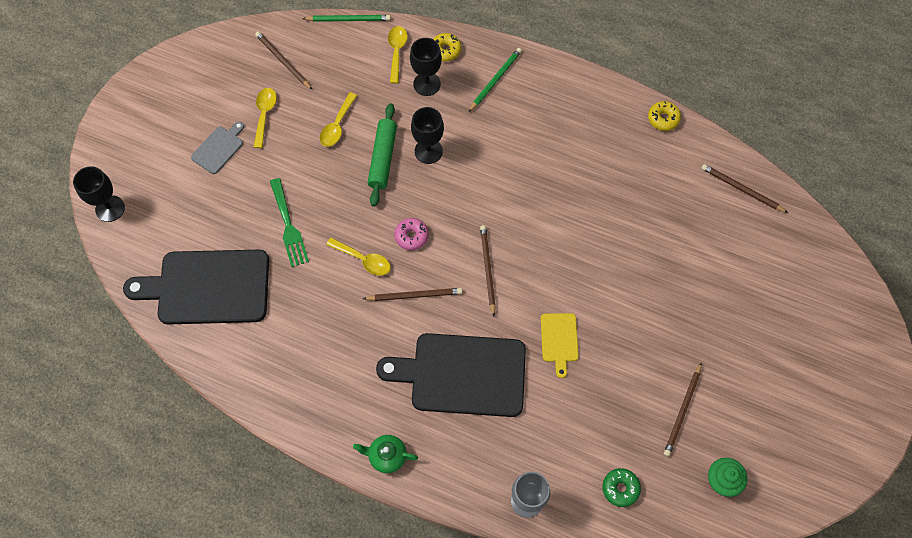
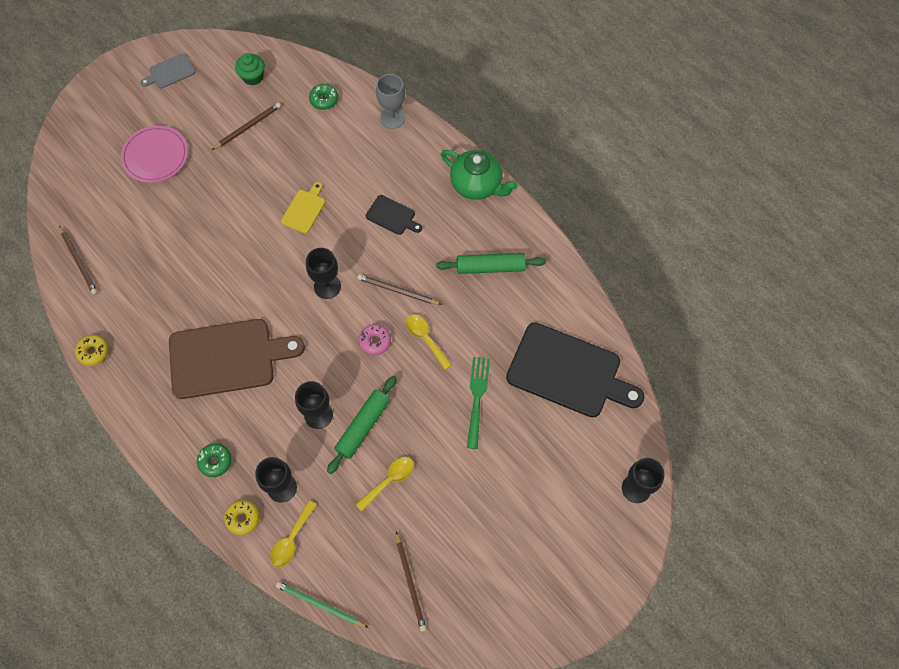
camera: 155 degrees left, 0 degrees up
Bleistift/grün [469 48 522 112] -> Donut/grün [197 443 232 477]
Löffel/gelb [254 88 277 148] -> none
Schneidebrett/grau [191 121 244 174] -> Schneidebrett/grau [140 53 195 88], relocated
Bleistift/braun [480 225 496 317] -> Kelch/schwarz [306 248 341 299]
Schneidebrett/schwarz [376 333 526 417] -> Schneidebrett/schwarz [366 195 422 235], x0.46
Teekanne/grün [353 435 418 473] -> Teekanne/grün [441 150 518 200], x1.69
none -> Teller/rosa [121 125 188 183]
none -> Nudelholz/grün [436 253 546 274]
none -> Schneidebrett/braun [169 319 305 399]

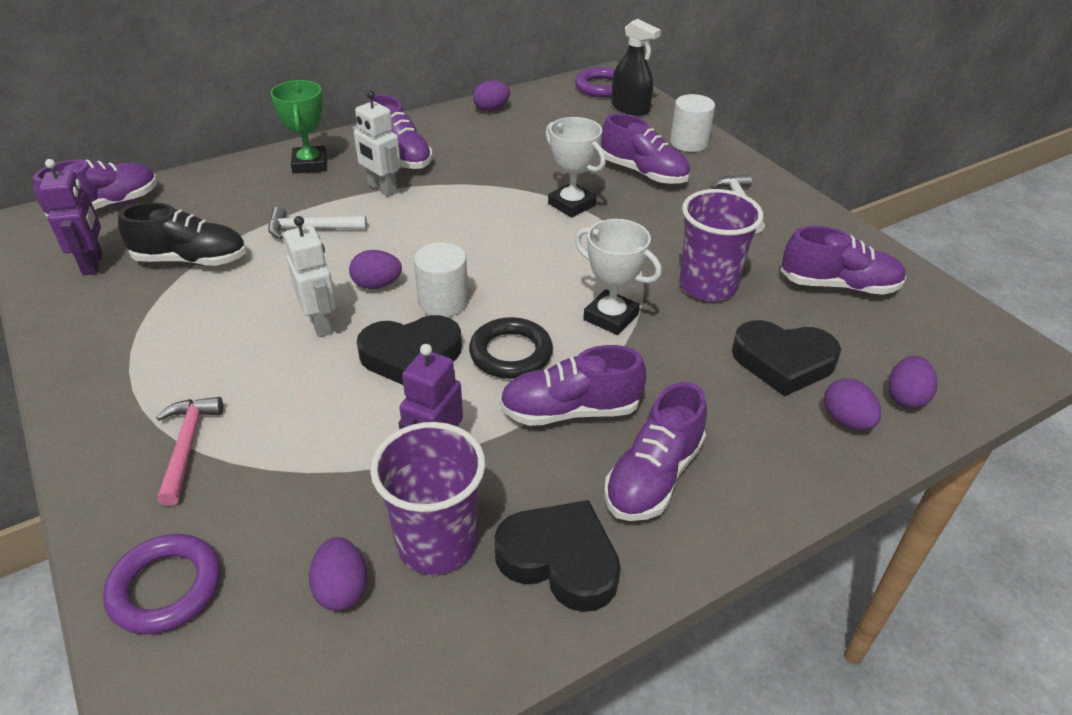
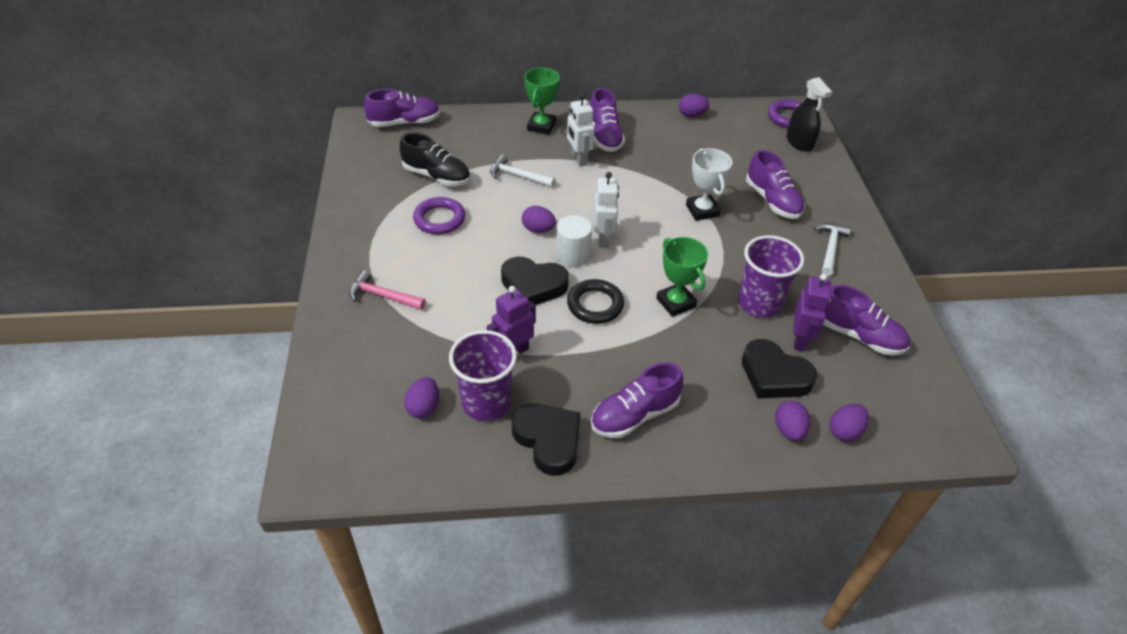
camera: 25 degrees right, 5 degrees up
Vollzylinder/weiß [670 94 715 152] -> none
Roboter/lila [39 159 103 275] -> Roboter/lila [793 274 831 352], relocated
Roboter/weiß [284 216 336 337] -> Roboter/weiß [594 172 619 248], relocated
Pokal/weiß [575 219 662 335] -> Pokal/grün [656 237 708 317]
Schuh/lila [500 345 646 426] -> none
Hammer/rosa [156 397 223 506] -> Hammer/rosa [349 270 426 310], 90 degrees counterclockwise
Ring/lila [103 534 220 635] -> Ring/lila [413 197 465 234], relocated

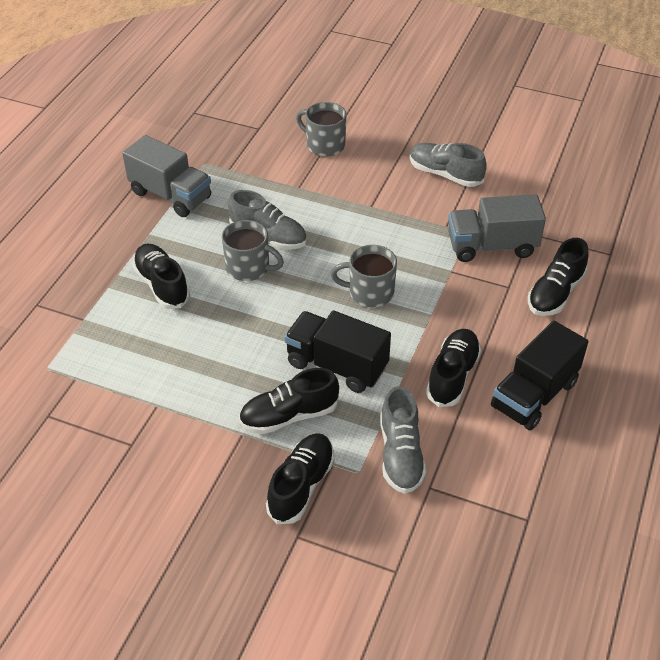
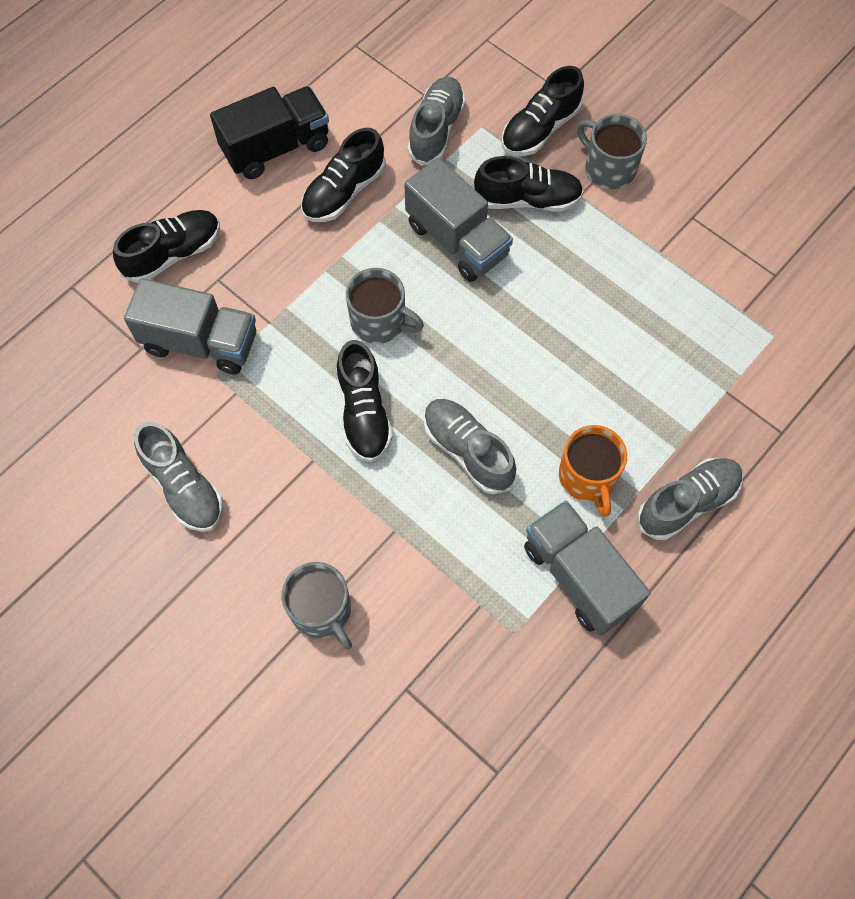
camera: 160 degrees left, 20 degrees up
Tasse/grau [222 220 284 281] -> Tasse/grau [577 114 647 189], relocated
Schuh/schwarz [132 243 190 309] -> Schuh/schwarz [336 340 392 462], relocated
Lastwagen/schwarz [284 310 391 393] -> Lastwagen/grau [404 158 513 282]
none -> Tasse/orange [559 425 627 517]
none -> Schuh/grau [637 458 743 540]

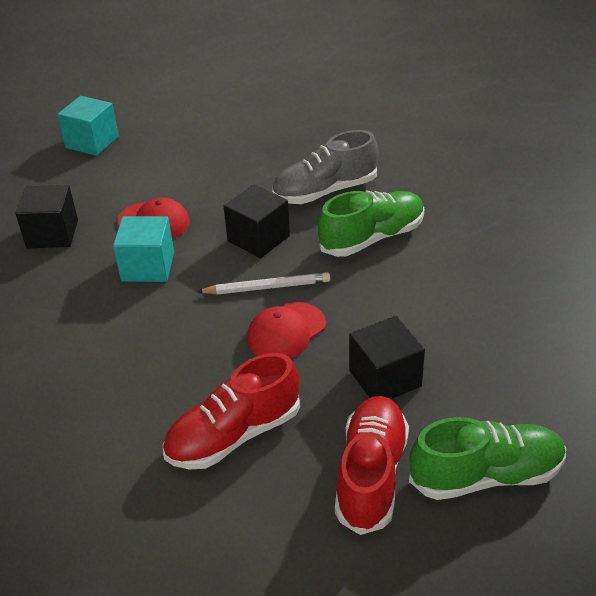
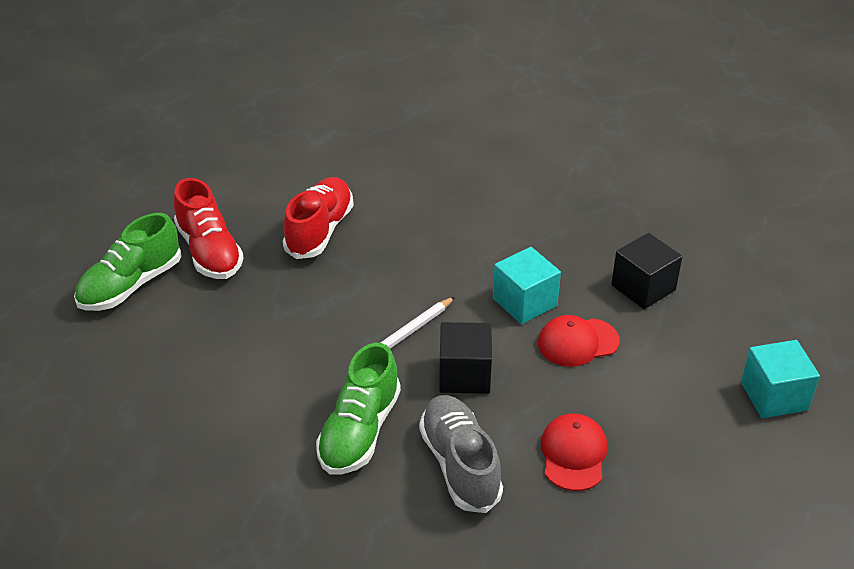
camera: 140 degrees right, 0 degrees up
Schuh/grau [272 130 378 204] -> Schuh/grau [419 395 503 513], 45 degrees counterclockwise
Kappe/rot [247 302 326 358] -> Kappe/rot [541 413 607 491], relocated
Kubus/schwarz [349 316 425 399] -> none

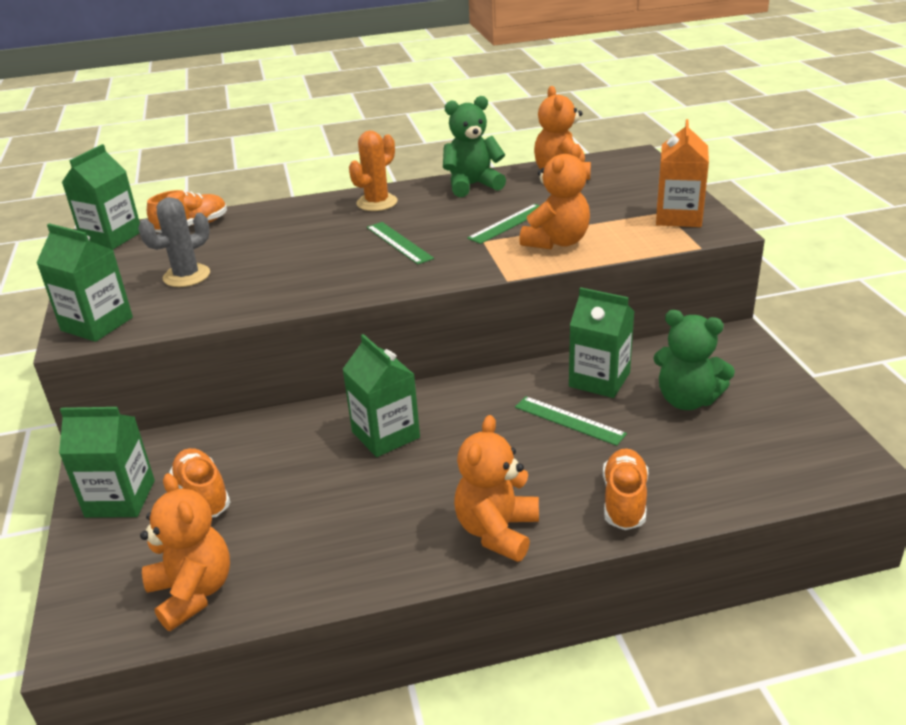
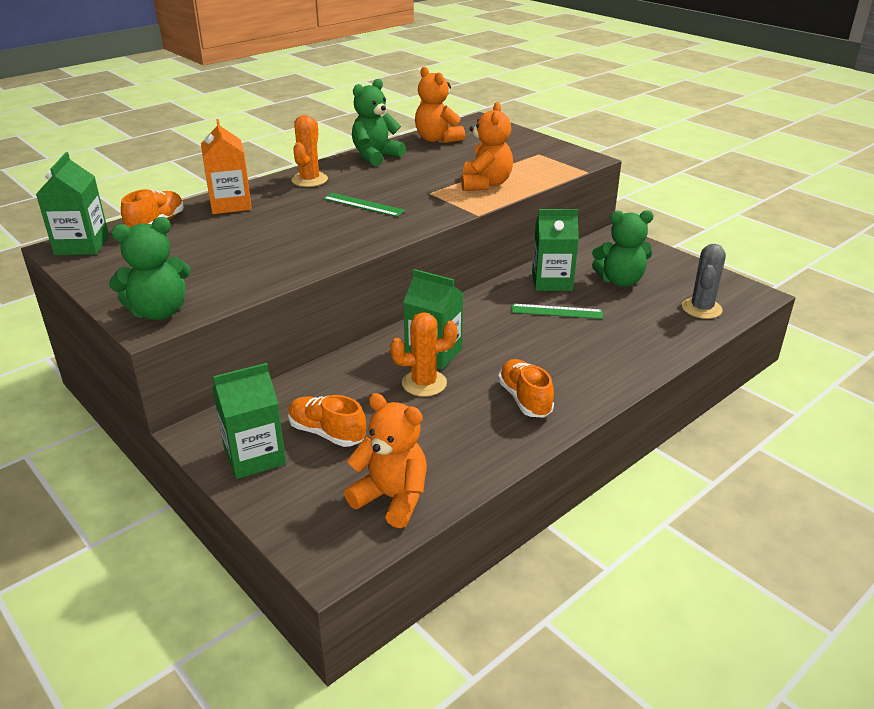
camera: 30 degrees left, 0 degrees up
Getränkekarton/orange [656 119 709 227] -> Getränkekarton/orange [201 119 252 214], relocated
Kaktus/grau [138 197 210 287] -> Kaktus/grau [682 244 726 319], relocated
Lineal/grün [467 204 540 244] -> none
Getränkekarton/grün [36 223 133 342] -> Teddybär/grün [109 217 191 320]
Teddybär/orange [454 415 539 562] -> none
Schuh/orange [603 448 648 530] -> Schuh/orange [498 359 554 418], relocated
none -> Kaktus/orange [390 312 457 397]

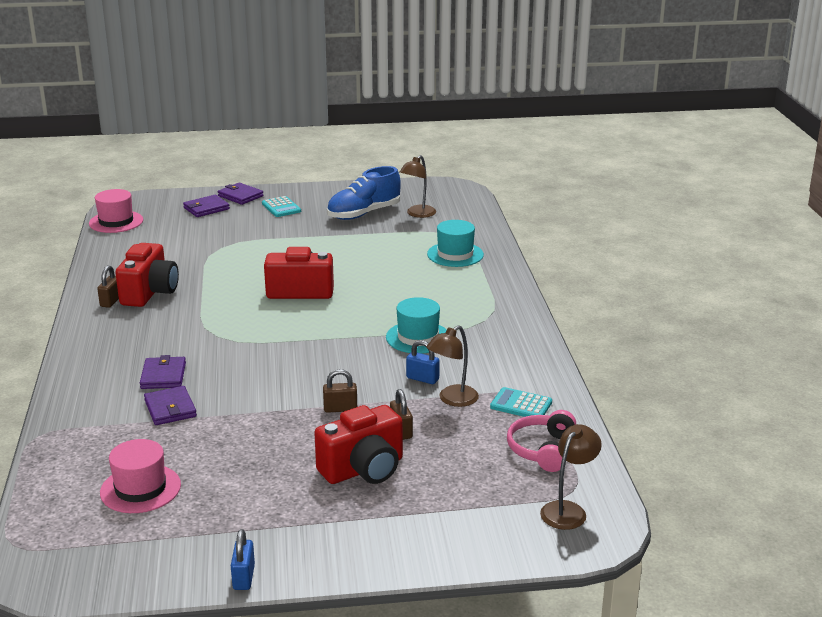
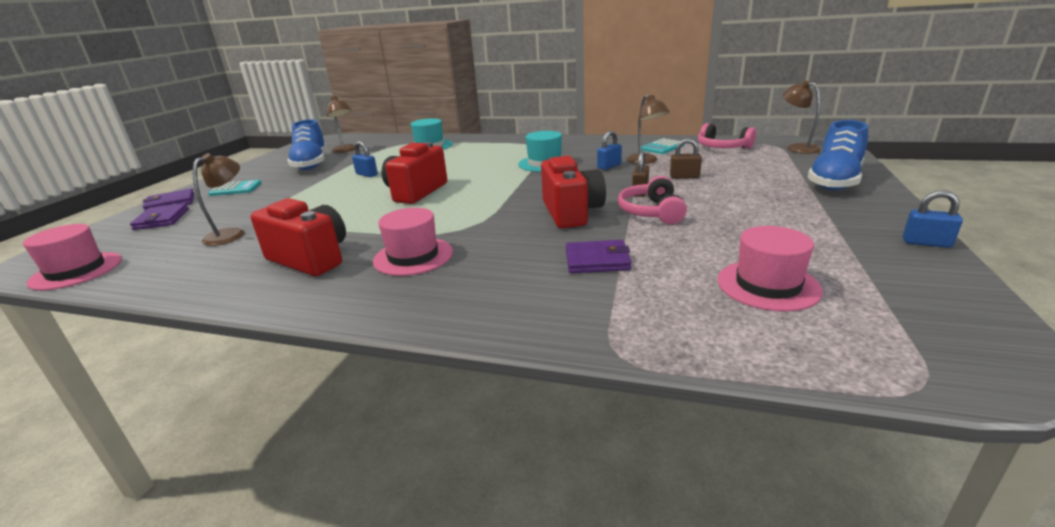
camera: 65 degrees left, 0 degrees up
Vorhängeschloss/braun [97 265 119 308] -> none
Geldbörse/lila [140 355 186 389] -> none
Kamera/rot [314 405 403 484] -> Kamera/rot [541 156 606 228], relocated
none -> Schuh/blau [807 120 868 190]
none -> Vorhängeschloss/blau [352 141 378 177]
none -> Lampe/braun [193 153 244 246]
none -> Kopfhörer/rosa [618 176 687 224]
none -> Hut/rosa [373 208 453 276]

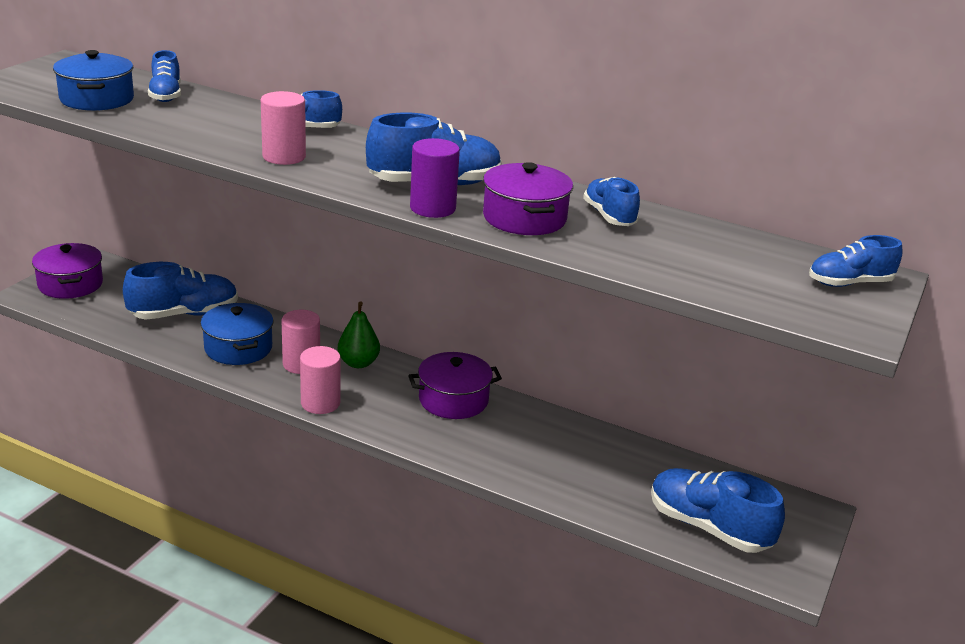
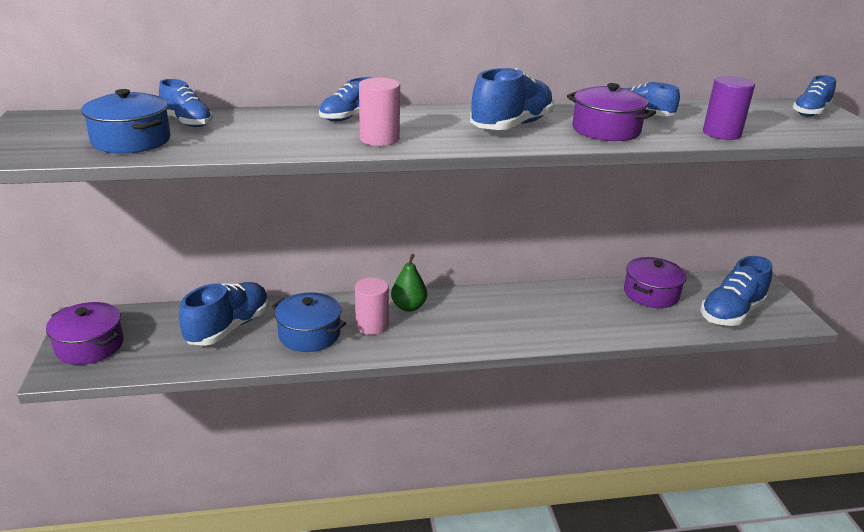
camera: 35 degrees left, 0 degrees up
Vollzylinder/lila [410 138 460 218] -> Vollzylinder/lila [703 76 755 140], relocated
Vollzylinder/rosa [300 346 341 414] -> none
Kochtopf/lila [408 352 502 419] -> Kochtopf/lila [624 257 686 308], relocated
Schuh/blau [651 468 785 553] -> Schuh/blau [701 256 772 326], 45 degrees counterclockwise

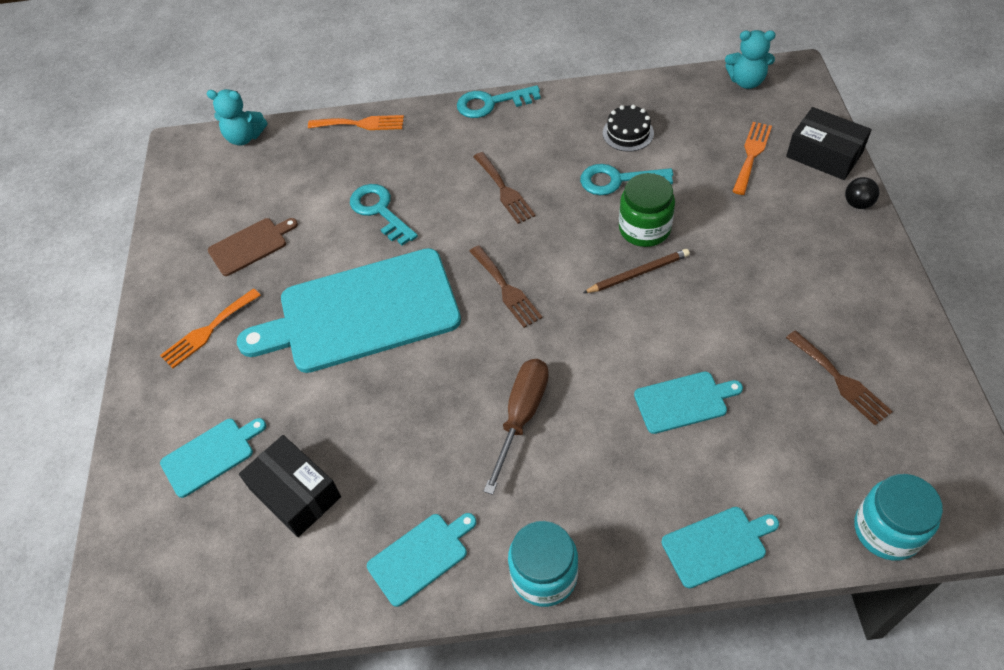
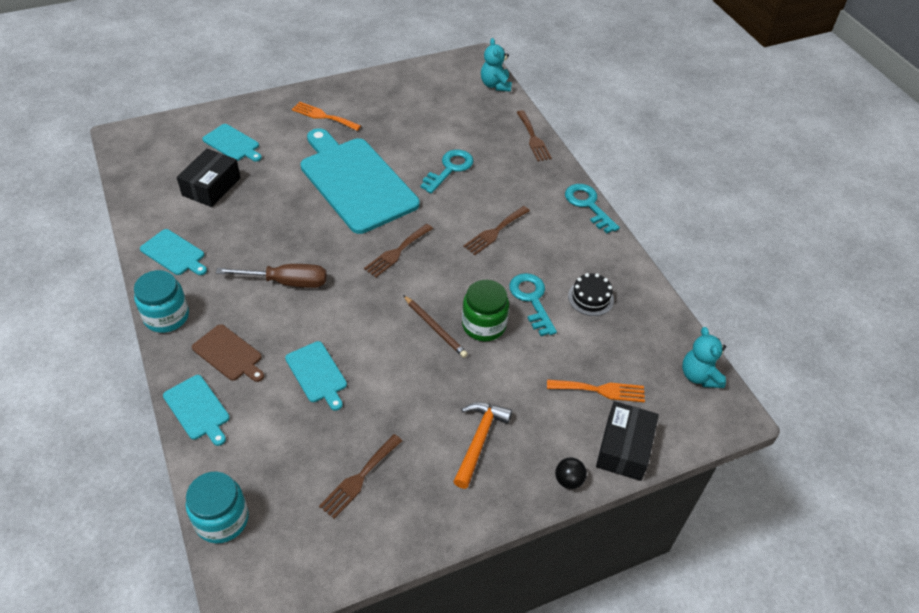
camera: 65 degrees right, 5 degrees down
Gabel/orange [308 115 404 130] -> Gabel/braun [516 110 552 161]
Schneidebrett/braun [208 218 298 276] -> Schneidebrett/braun [192 324 264 382], relocated
none -> Hammer/orange [453 402 512 489]

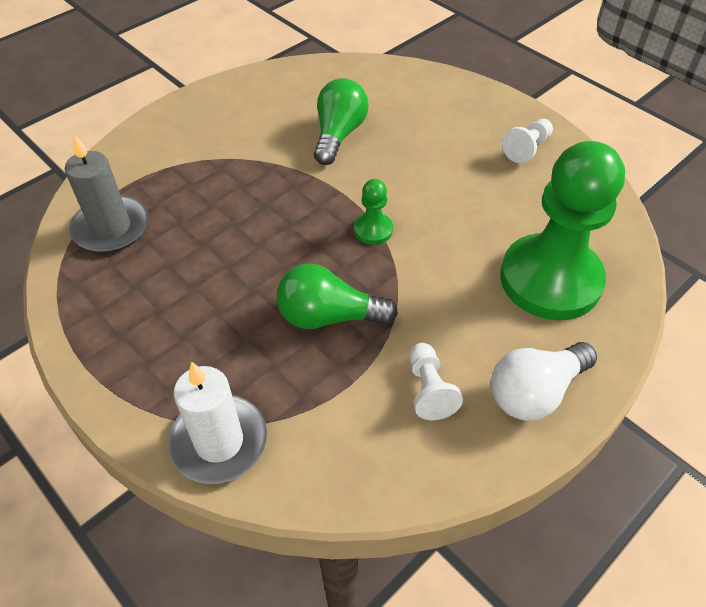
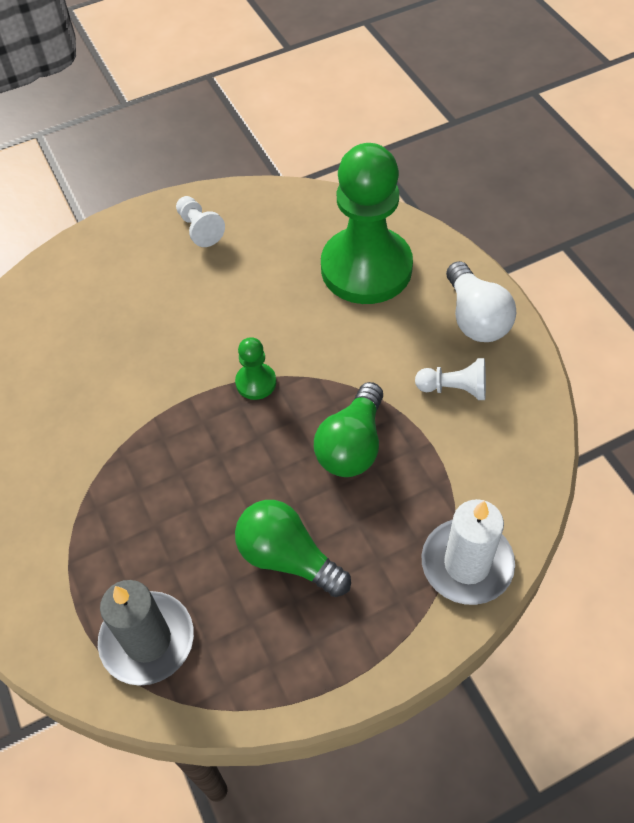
camera: 70 degrees left, 5 degrees up
Glühbirne/grün [314 78 369 165] -> Glühbirne/grün [235 500 351 597], relocated

